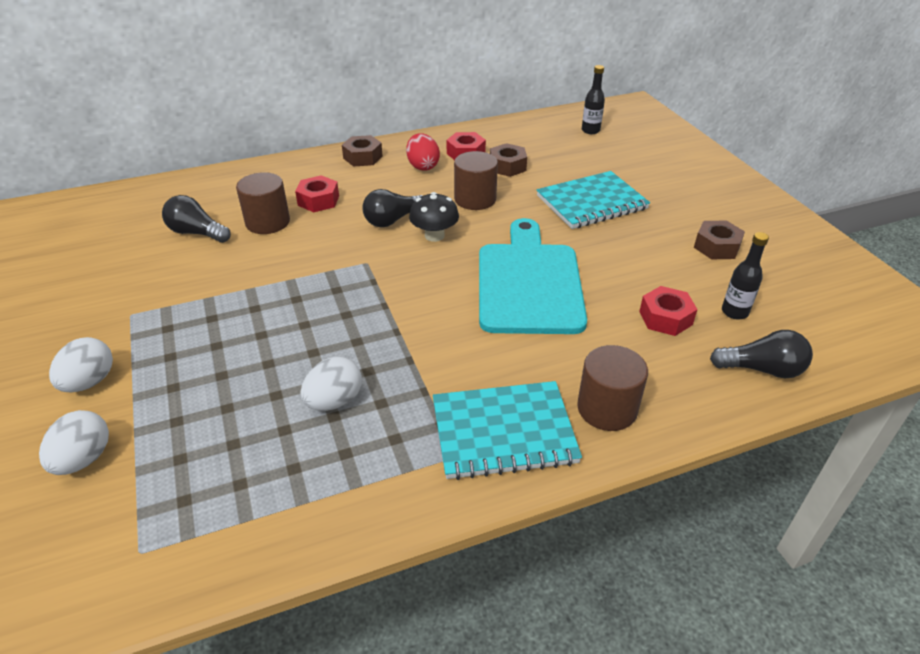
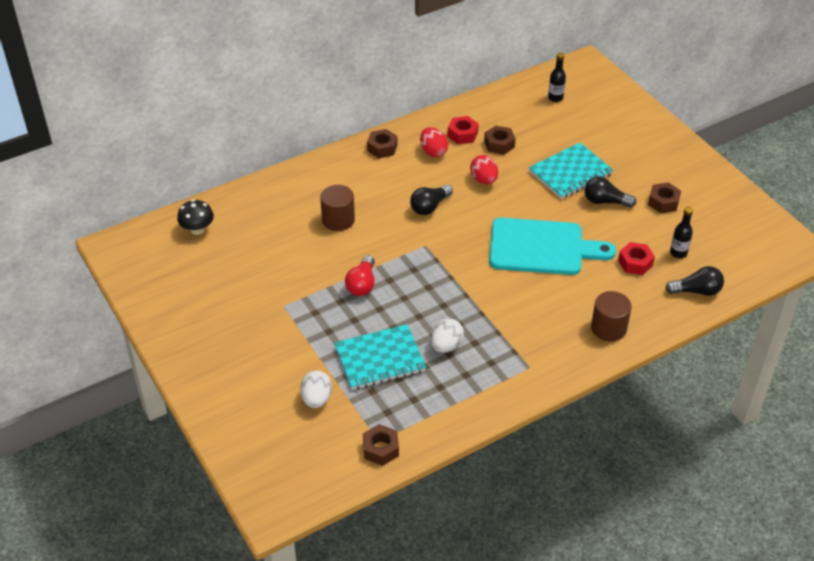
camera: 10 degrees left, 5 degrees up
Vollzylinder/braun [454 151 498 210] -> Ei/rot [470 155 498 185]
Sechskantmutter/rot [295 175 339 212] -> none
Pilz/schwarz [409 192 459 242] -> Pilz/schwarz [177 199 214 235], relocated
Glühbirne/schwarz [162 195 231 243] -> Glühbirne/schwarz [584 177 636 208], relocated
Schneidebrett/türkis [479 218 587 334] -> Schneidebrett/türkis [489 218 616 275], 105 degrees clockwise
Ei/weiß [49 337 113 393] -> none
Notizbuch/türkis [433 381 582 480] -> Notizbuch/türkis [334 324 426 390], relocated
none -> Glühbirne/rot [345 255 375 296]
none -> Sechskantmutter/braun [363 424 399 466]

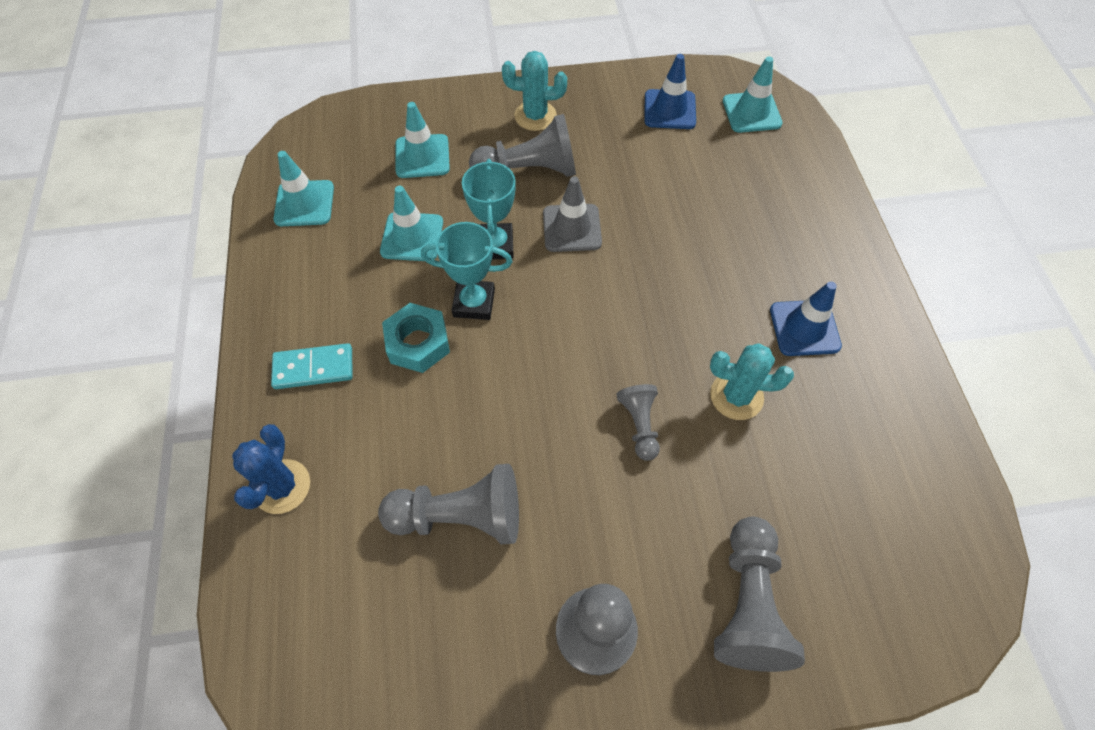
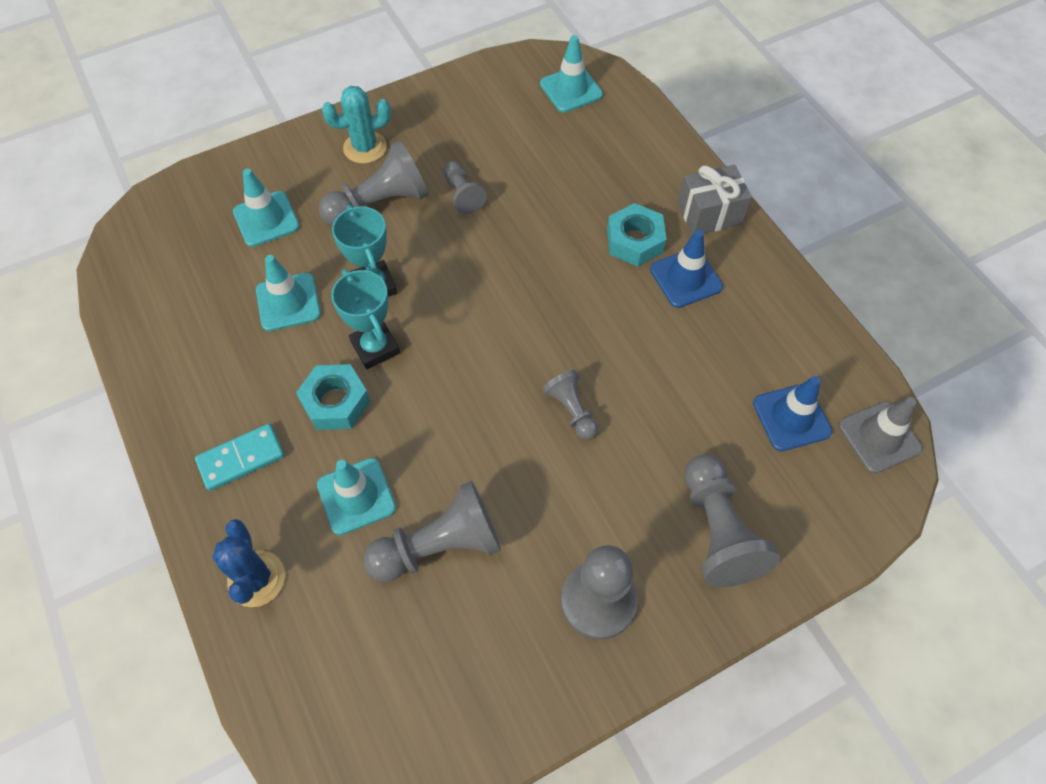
camera: 20 degrees left, 0 degrees up
Leitkegel/blau [645 54 696 129] -> Leitkegel/blau [753 376 832 451], relocated
Leitkegel/türkis [273 151 334 226] -> Leitkegel/türkis [317 458 396 535], relocated
Leitkegel/grau [543 176 602 252] -> Leitkegel/grau [838 397 923 474], relocated
Pokal/türkis [421 222 512 320] -> Pokal/türkis [331 269 400 369], 75 degrees clockwise
Kaktus/türkis [710 343 794 420] -> none
none -> Bauer/grau [443 161 487 214]
none -> Geschenk/grau [678 165 752 235]
none -> Sechskantmutter/türkis [607 203 667 266]

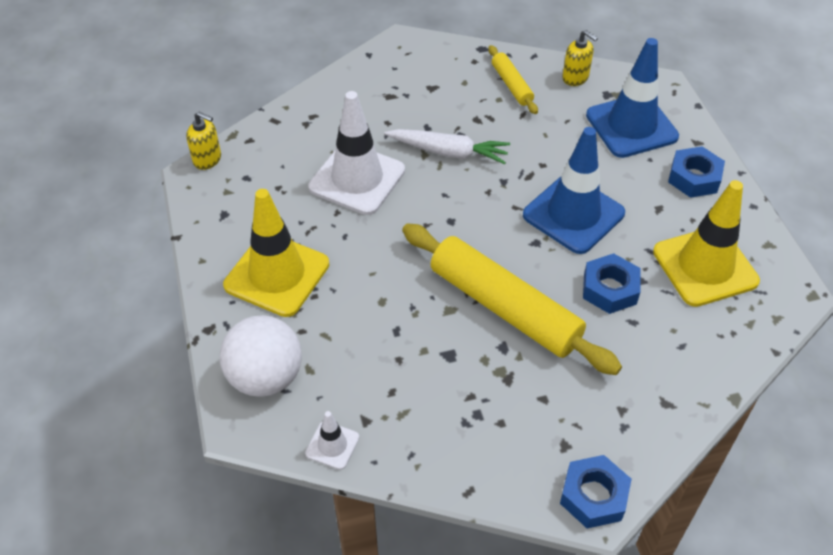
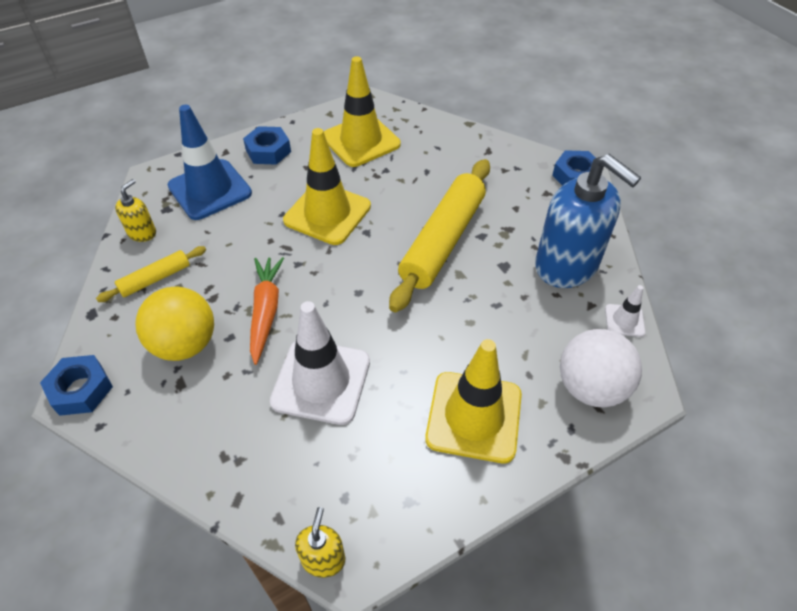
camera: 105 degrees left, 0 degrees up
Leitkegel/blau [523 127 625 254] -> Leitkegel/gelb [283 128 371 245]
Karotte/weiß [384 129 510 164] -> Karotte/orange [250 257 284 365]
Sechskantmutter/blau [583 253 640 314] -> Sechskantmutter/blau [40 355 113 416], relocated
none -> Seifenspender/blau [535 154 641 288]
none -> Ball/gelb [136 286 214 361]

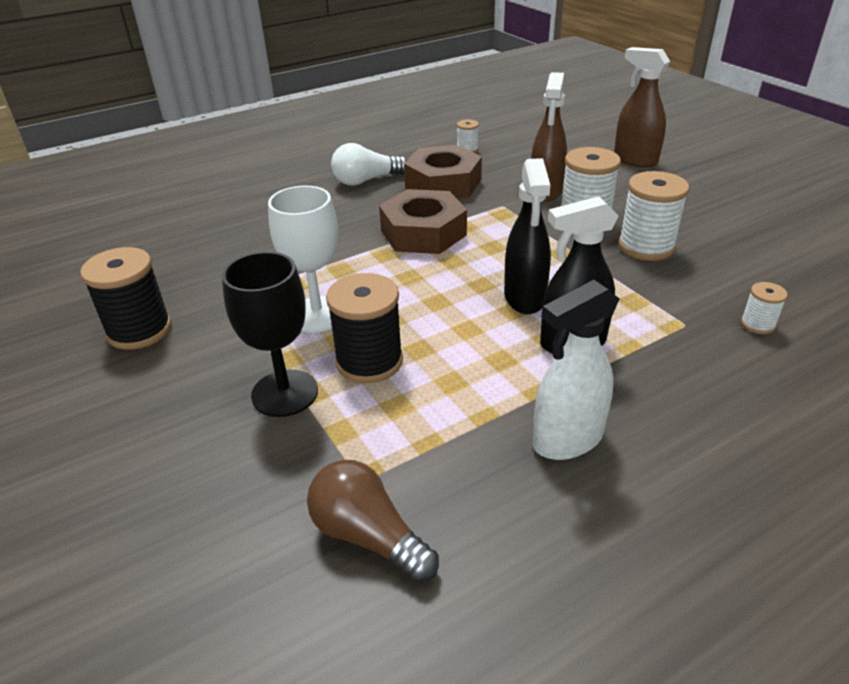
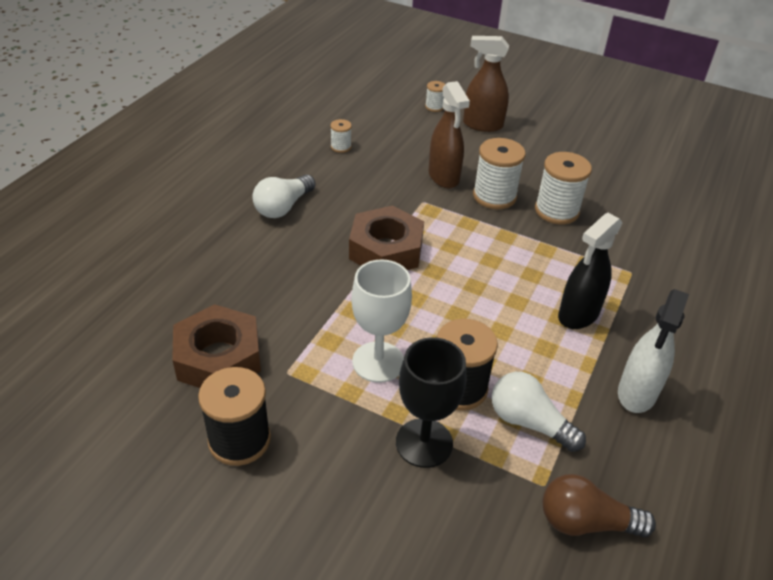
camera: 35 degrees left, 5 degrees up
Sechskantmutter/braun [404 145 482 198] -> Sechskantmutter/braun [172 304 261 388], relocated
Sprühflasche/schwarz [504 158 551 314] -> none
Garnrolle/weiß [741 282 788 334] -> Garnrolle/weiß [425 81 446 112], relocated
none -> Glühbirne/weiß [492 372 586 452]

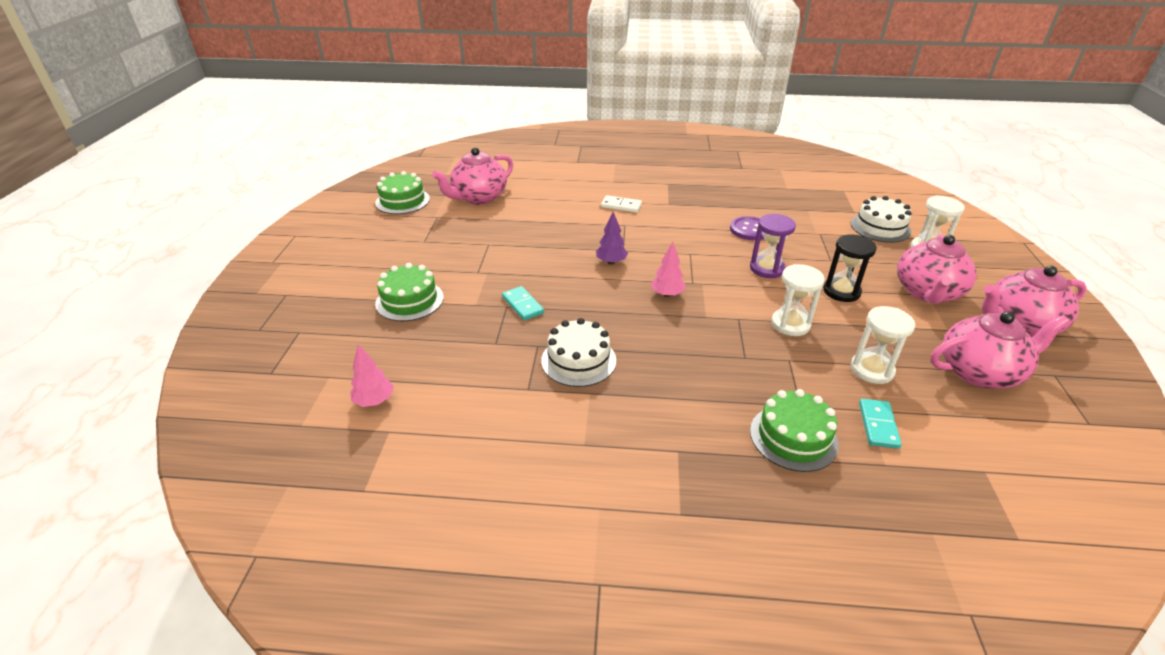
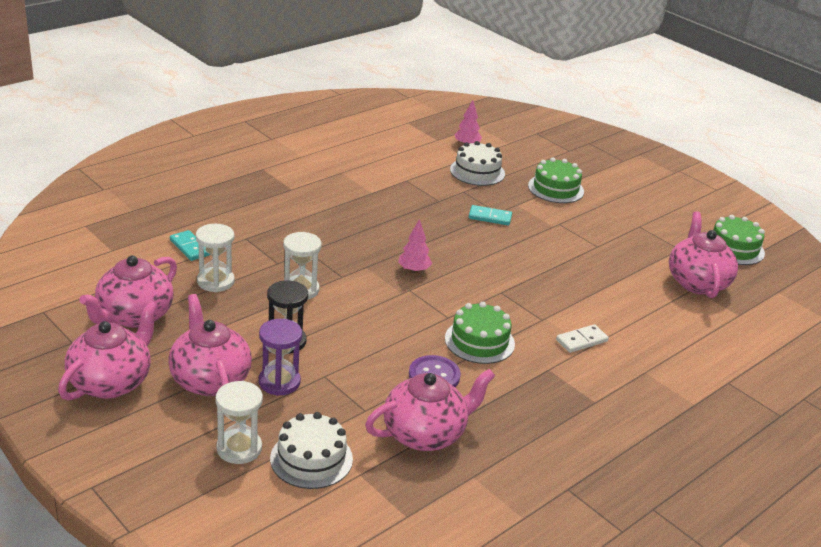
camera: 130 degrees right, 5 degrees down
Baum/lila [596 212 628 265] -> none
Sanduhr/lila [750 214 796 278] -> Sanduhr/lila [259 319 302 396], relocated
Kuchen/weiß [541 318 616 387] -> Kuchen/weiß [450 141 505 186], relocated
Kuchen/grün [750 389 839 472] -> Kuchen/grün [445 302 515 364], relocated
none -> Teekanne/rosa [365 369 495 451]

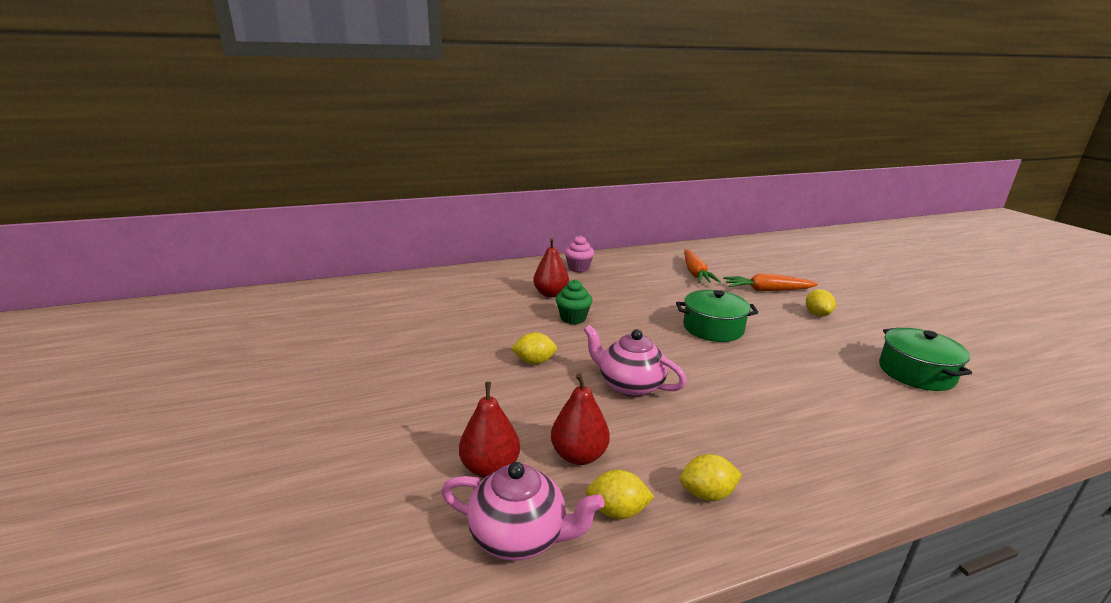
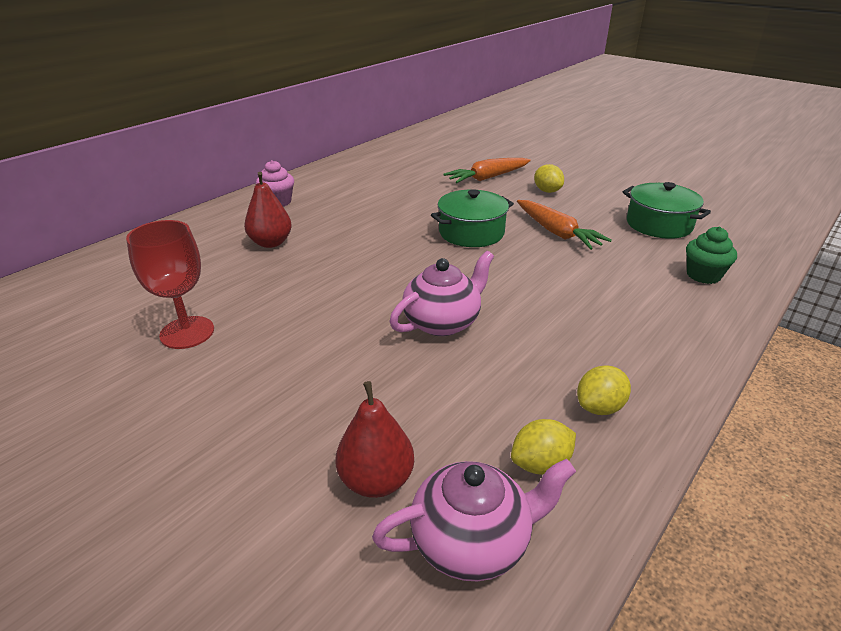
camera: 30 degrees left, 10 degrees up
Karotte/orange [684 250 721 283] -> Karotte/orange [517 200 612 250], relocated
Muffin/grün [556 279 592 324] -> Muffin/grün [686 227 737 284], relocated
Teekanne/rosa [584 325 687 397] -> Teekanne/rosa [390 251 494 336], 135 degrees clockwise
Zitrone/gelb [511 332 557 364] -> none
Birne/rot [551 373 610 465] -> none
none -> Kelch/rot [126 220 214 349]

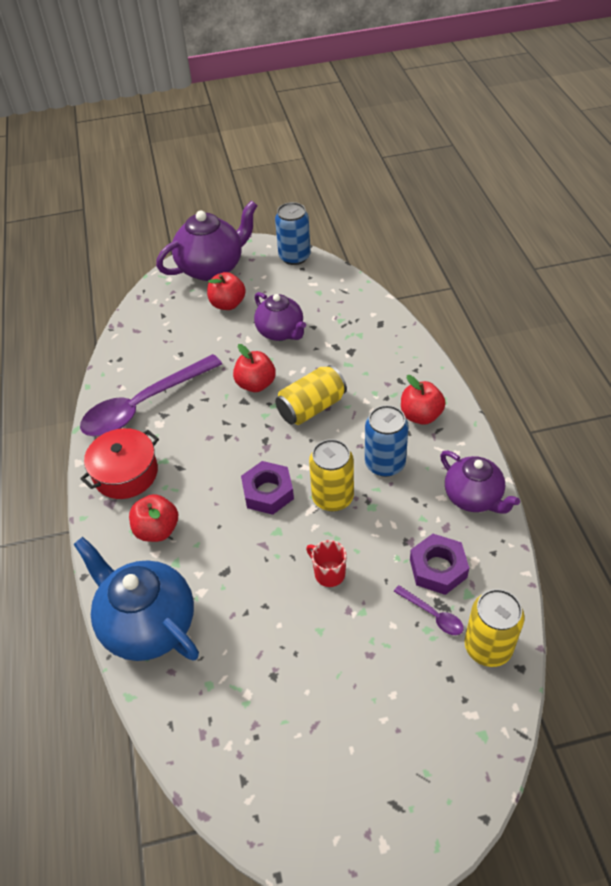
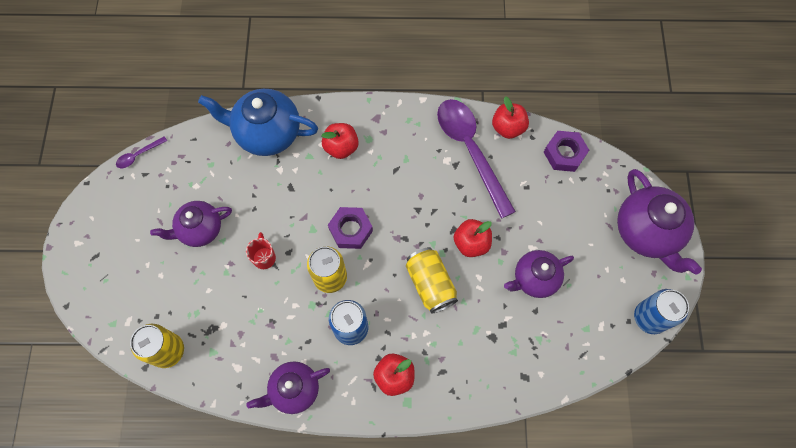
camera: 100 degrees right, 20 degrees up
Apfel/rot [207 272 246 310] -> Apfel/rot [492 96 529 139], relocated
Kochtopf/rot [80 428 159 499] -> none
Sechskantmutter/lila [410 534 469 595] -> Sechskantmutter/lila [544 131 589 172], relocated
Teekanne/blau [74 537 199 661] -> Teekanne/blau [198 89 318 156], 135 degrees counterclockwise
Tasse/rot [306 540 347 587] -> Tasse/rot [246 232 276 269], 60 degrees counterclockwise
Löffel/lila [394 585 464 635] -> Löffel/lila [116 136 167 168], relocated
none -> Teekanne/lila [150 201 232 247]

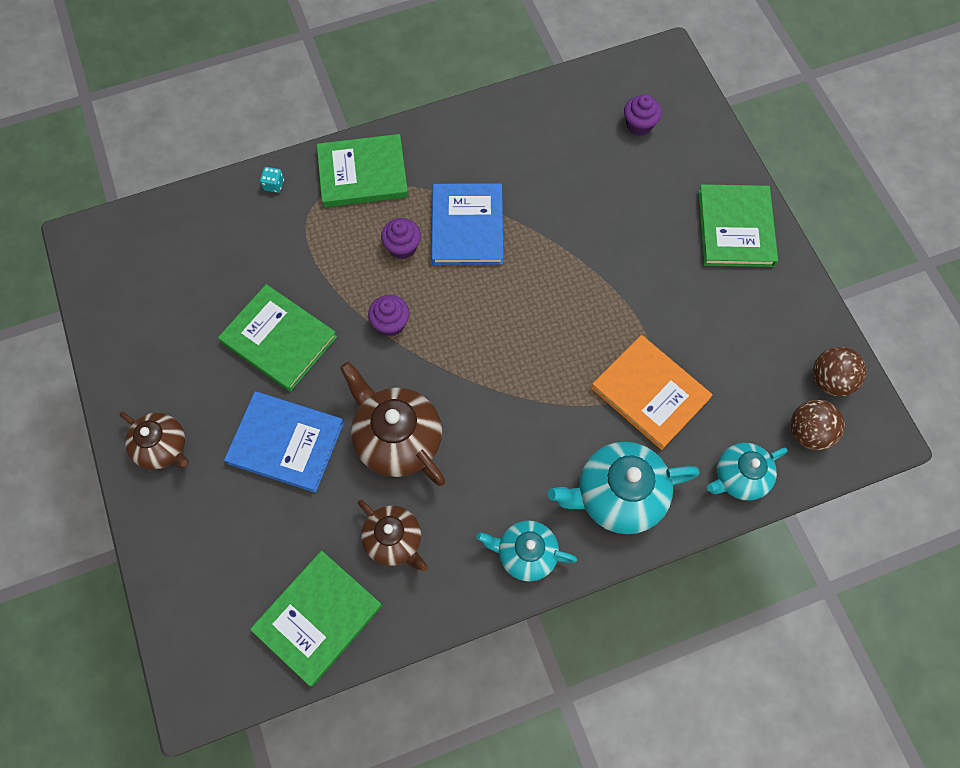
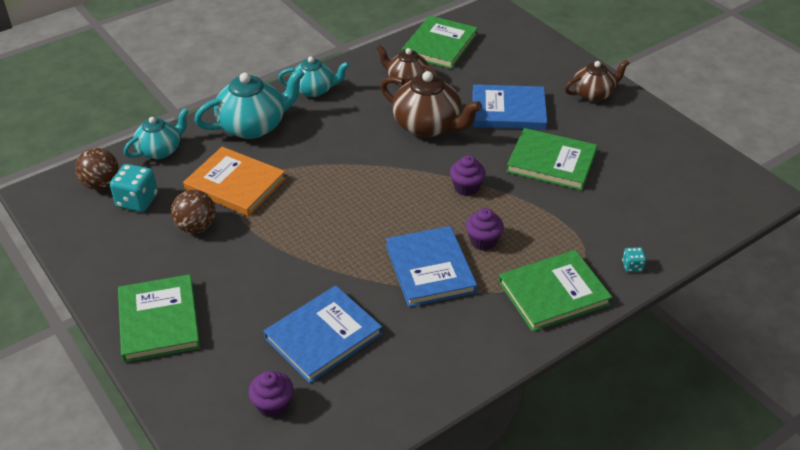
camera: 165 degrees right, 25 degrees down
Ball/braun [813 347 867 396] -> Ball/braun [171 190 216 234], relocated
Teekanne/braun [119 411 188 469] -> Teekanne/braun [565 60 629 102], 135 degrees clockwise
none -> Spielwürfel/türkis [110 164 158 212]
none -> Buch/blau [264 286 382 383]

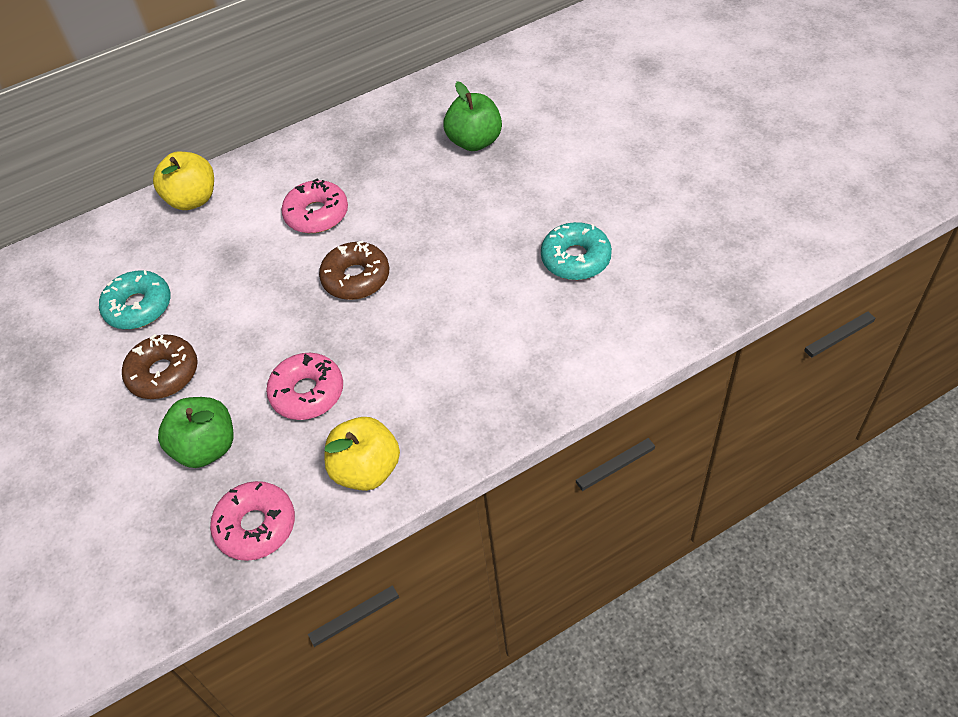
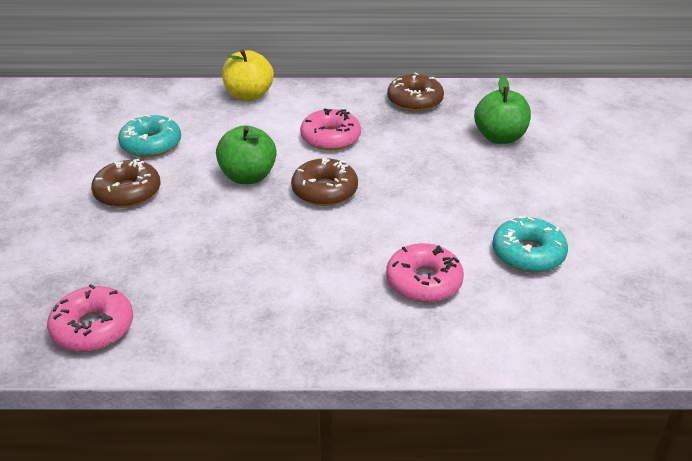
camera: 25 degrees right, 15 degrees down
Donut/rosa [266 353 343 420] -> Donut/rosa [386 243 464 303], relocated
Apfel/grün [158 397 233 468] -> Apfel/grün [216 125 277 184], relocated
Apfel/gelb [324 417 400 491] -> none
none -> Donut/braun [387 72 444 112]

